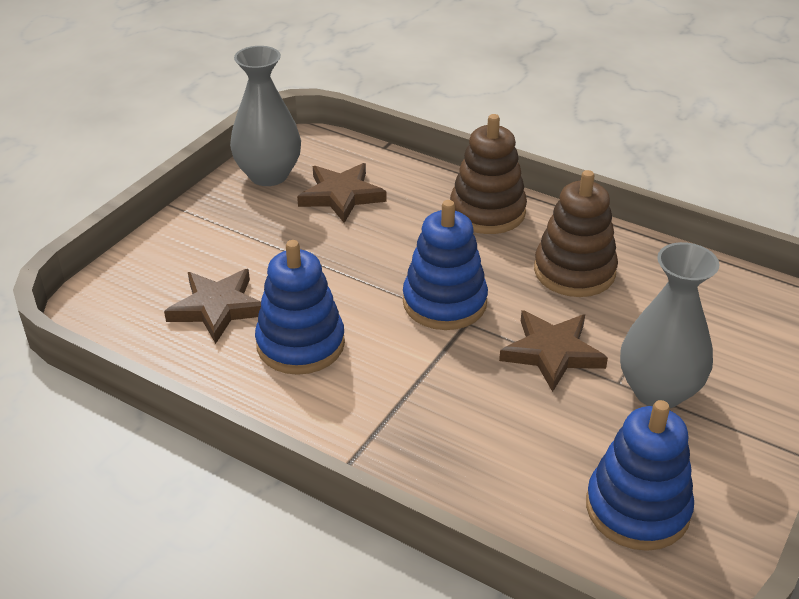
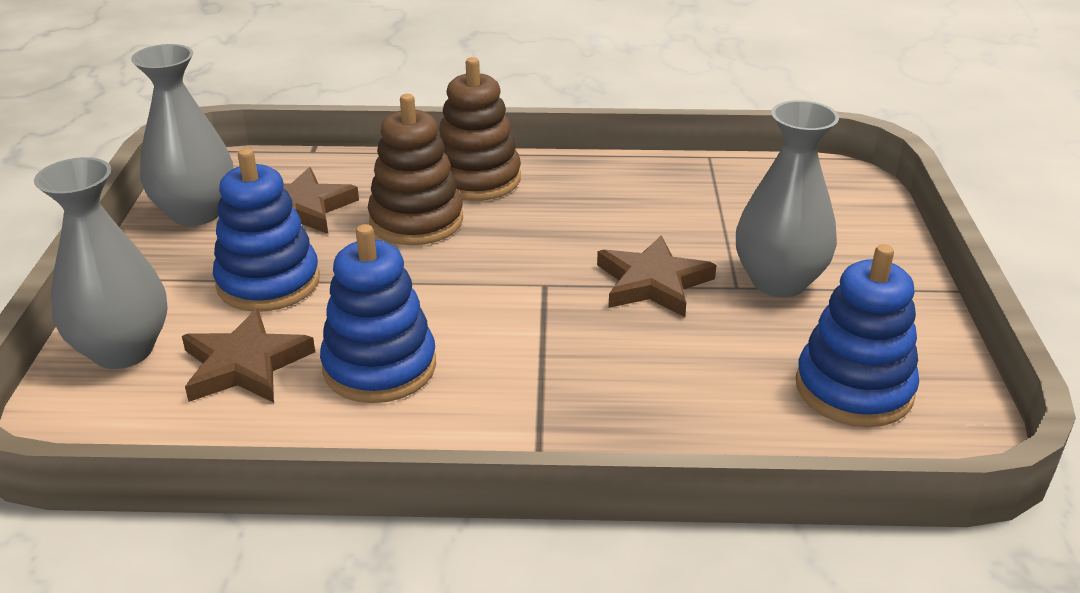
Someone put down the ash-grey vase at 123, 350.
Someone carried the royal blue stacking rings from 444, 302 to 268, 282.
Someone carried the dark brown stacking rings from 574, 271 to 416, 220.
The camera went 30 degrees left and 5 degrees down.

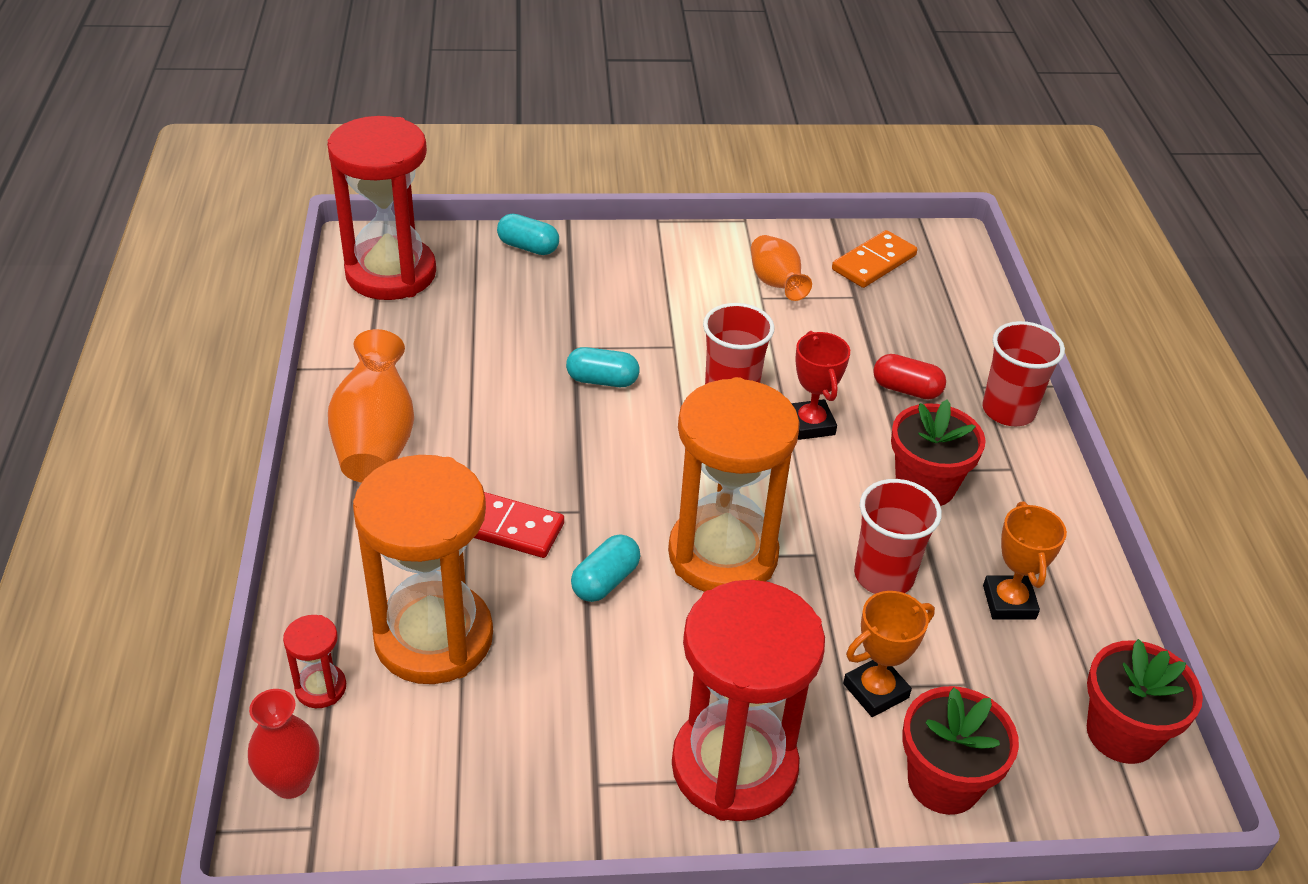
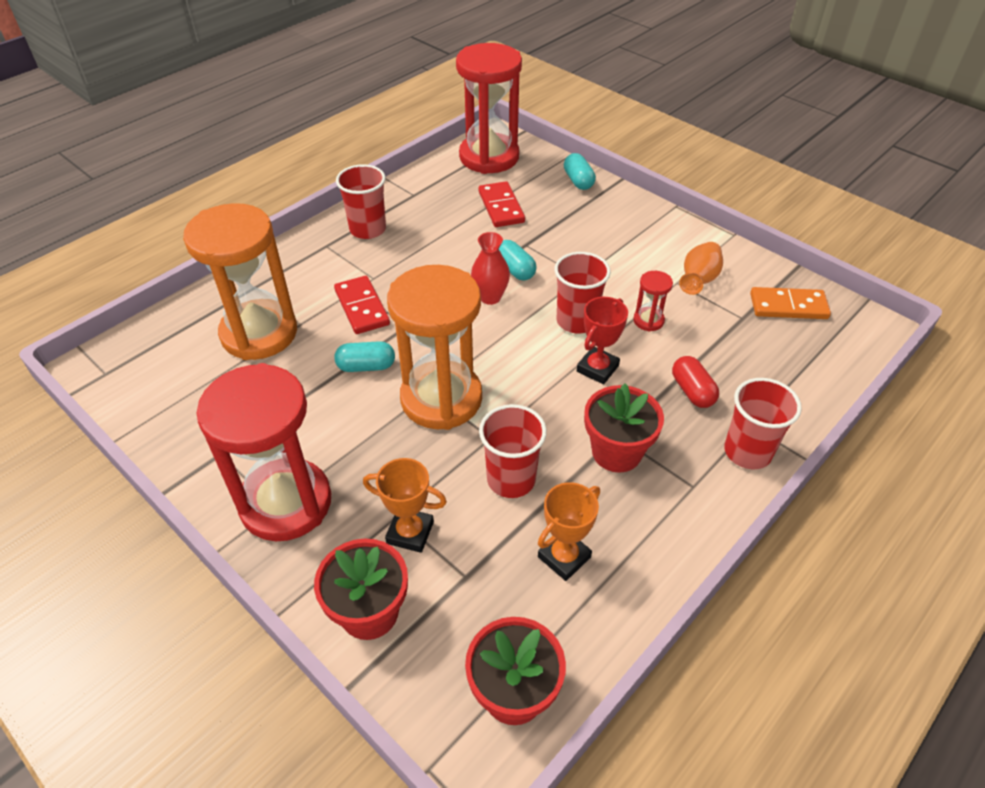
Someone put down the red domino piece at 501, 207.
Someone carried the red vase from 291, 782 to 490, 297.
Someone carried the red sand timer from 321, 688 to 648, 320.
Someone swapped the orange-coloured vase at 376, 440 for the red cup at 368, 229.
The camera went 50 degrees right and 5 degrees up.

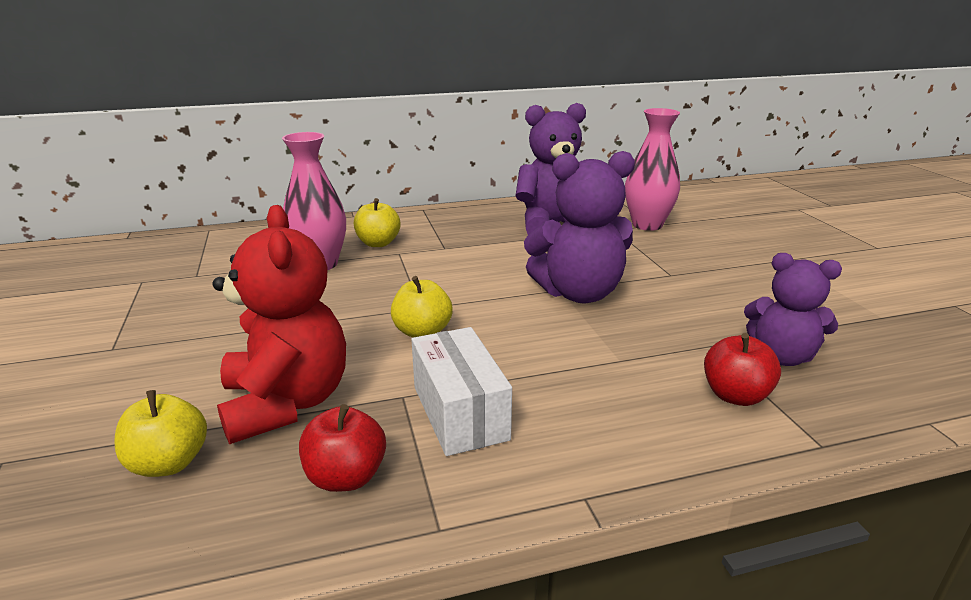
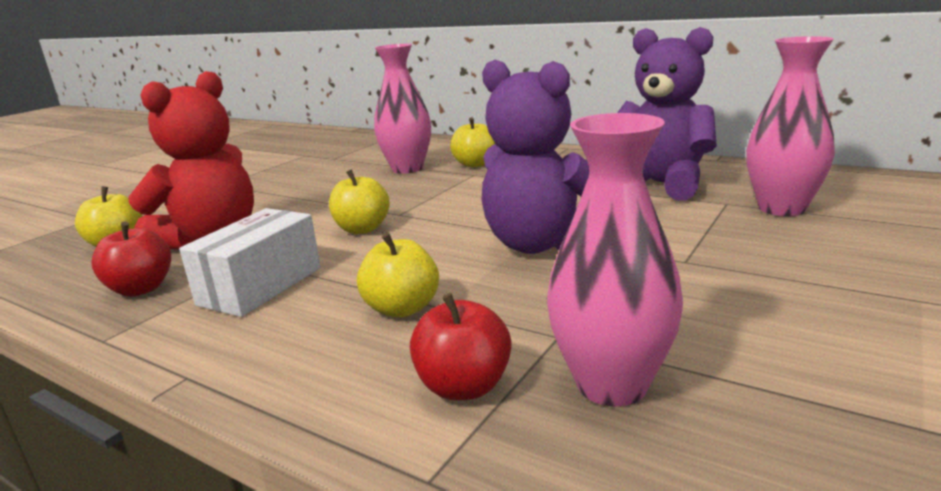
Someone put down the yellow apple at 402, 308.
Someone swapped the purple stuffed bear at 781, 356 for the rose-pink vase at 612, 384.
The camera went 50 degrees right and 5 degrees down.

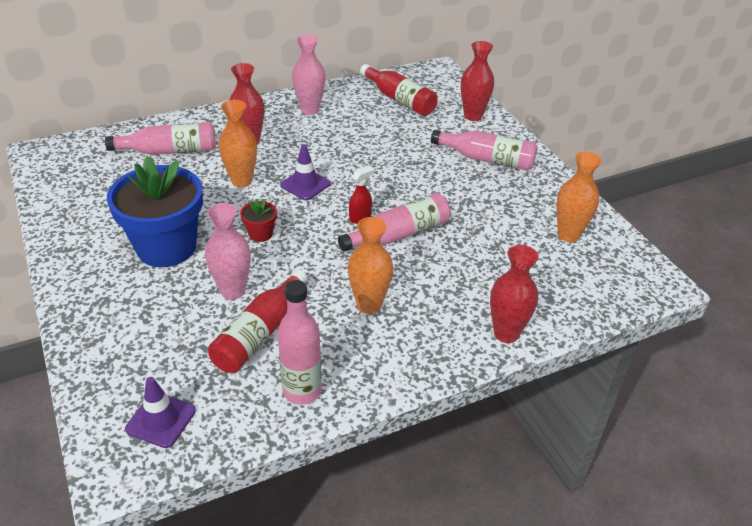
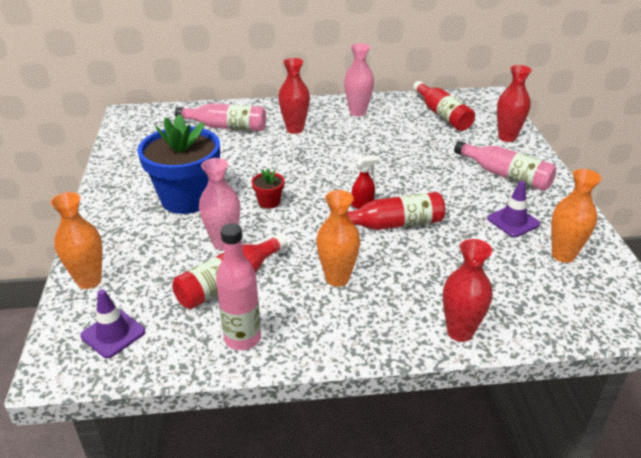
Someone carried the orange-coloured vase from 241, 181 to 89, 281.
Someone carried the purple safety cone from 305, 184 to 513, 221.
Someone repainted the rose-pink drink bottle at 399, 234, which became the red drink bottle at 392, 224.
The camera went 20 degrees right and 5 degrees down.

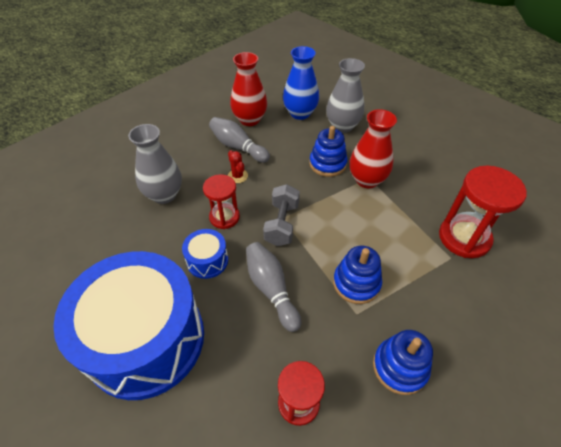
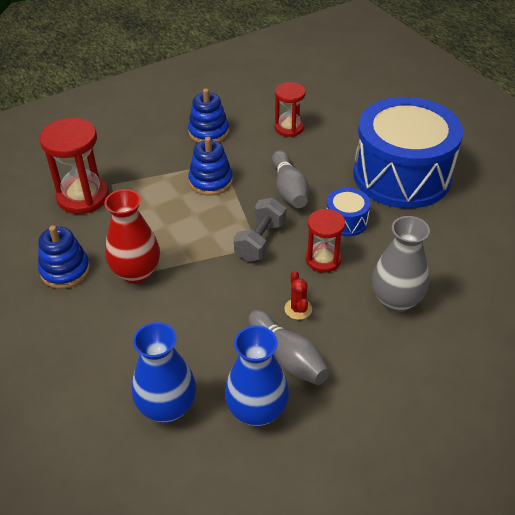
Someone took away the ash-grey vase at 342, 126.
Someone carried the royal blue stacking rings from 327, 164 to 65, 270.
Someone repainted the red vase at 250, 120, which became the royal blue vase at 257, 411.
The camera went 165 degrees left and 5 degrees down.

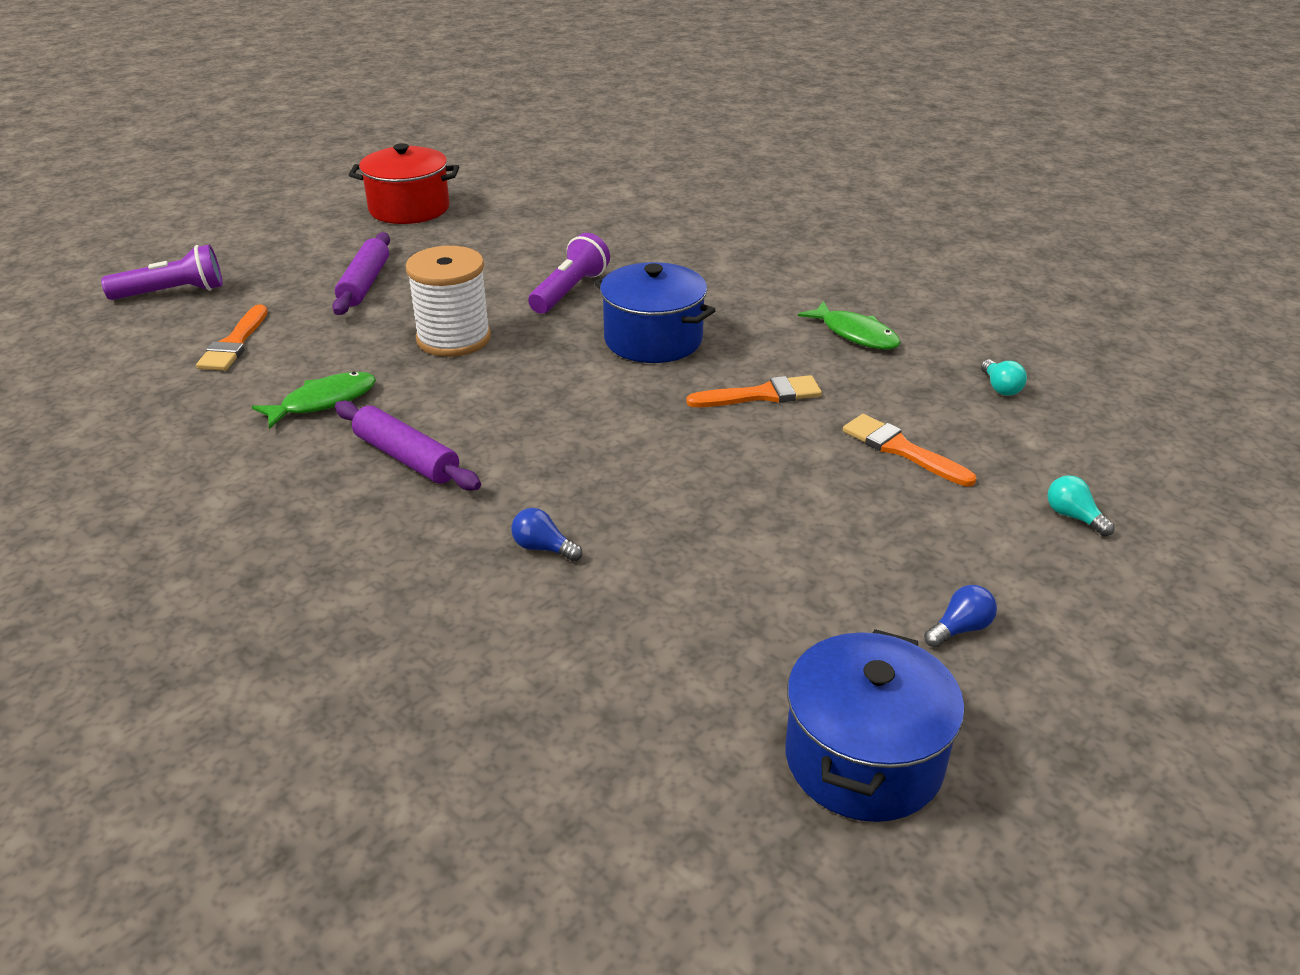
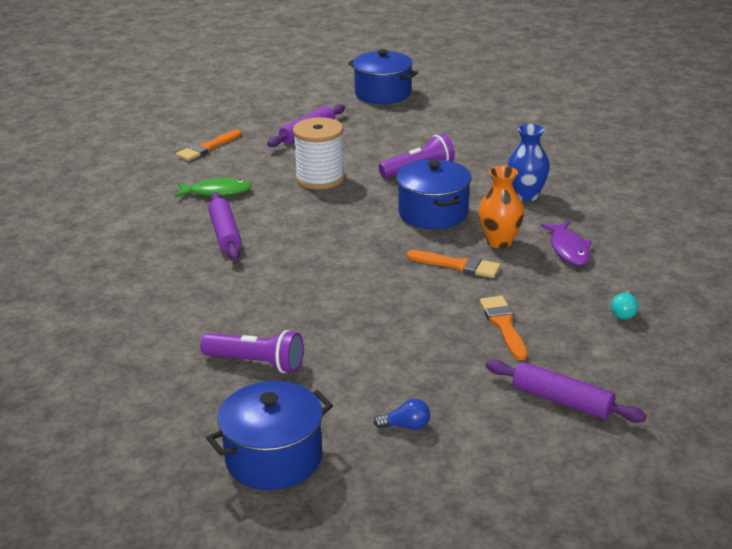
Someone took away the royal blue bulb at 543, 548.
Someone put down the orange-coloured vase at 499, 242.
Someone put down the royal blue vase at 526, 196.
Someone carried the purple torch from 172, 293 to 256, 363.
Someone swapped the aqua bulb at 1073, 517 for the purple dough roller at 562, 400.
Someone repainted the red stockpot at 409, 209, which became the royal blue stockpot at 383, 94.
Someone repainted the green fish figure at 855, 334, which became the purple fish figure at 568, 249.
The camera went 35 degrees right and 5 degrees down.

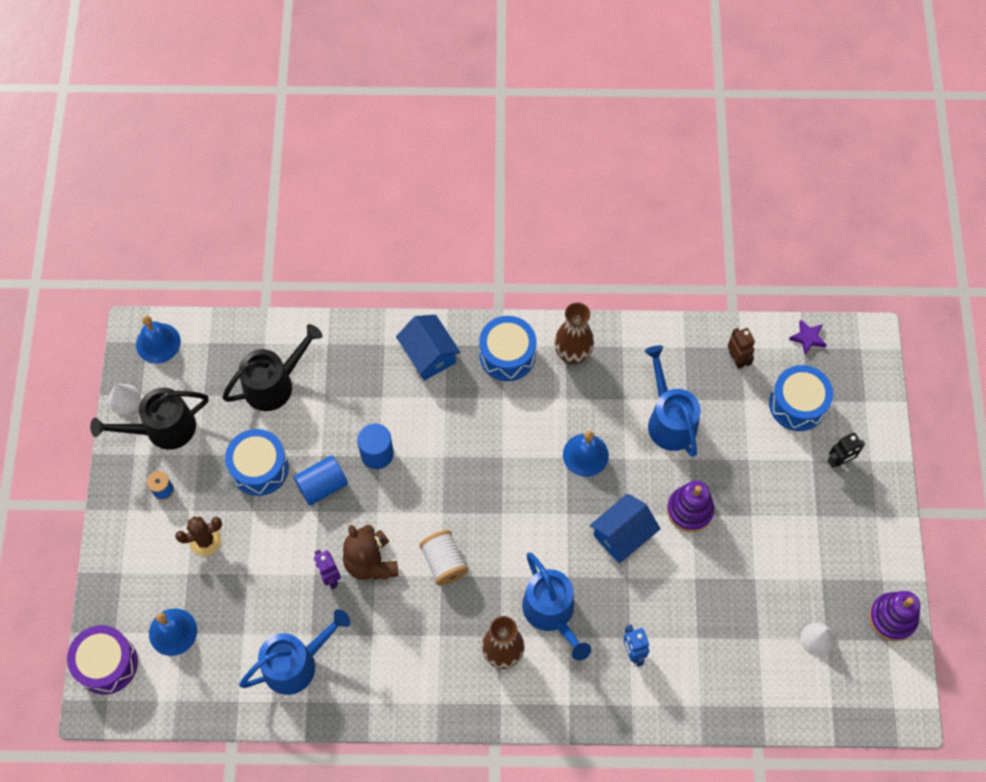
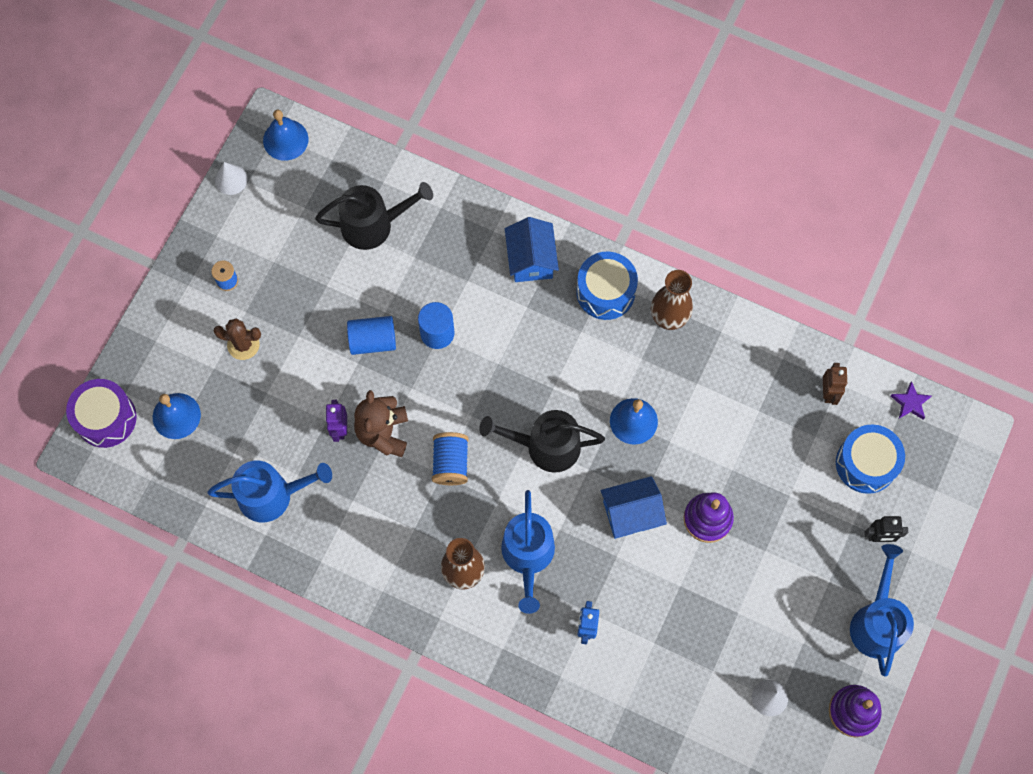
Someone took away the royal blue snare drum at 259, 468.
Someone carried the black watering pot from 163, 429 to 546, 446.
Someone carried the royal blue watering pot from 669, 420 to 877, 622.
Someone repainted the pure white spool at 444, 562, which became the royal blue spool at 451, 463.
The camera went 25 degrees right and 5 degrees up.

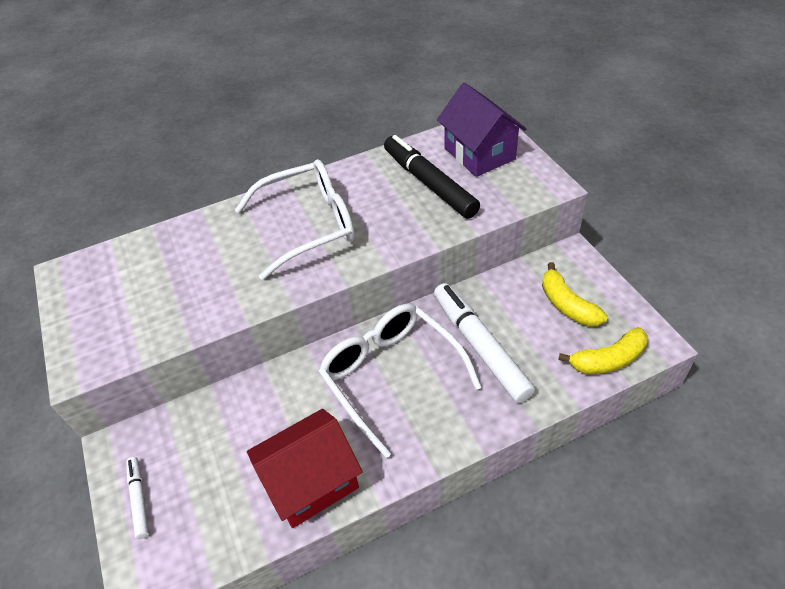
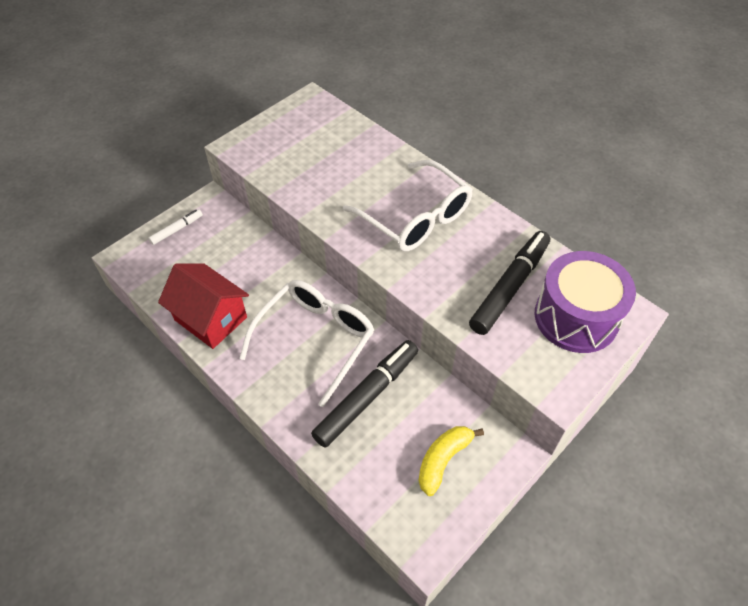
Someone took away the yellow banana fruit at 608, 359.
Someone swapped the purple cottage at 479, 154 for the purple snare drum at 576, 317.
Someone repainted the pure white marker at 480, 346, which became the black marker at 367, 396.
The camera went 65 degrees right and 5 degrees up.

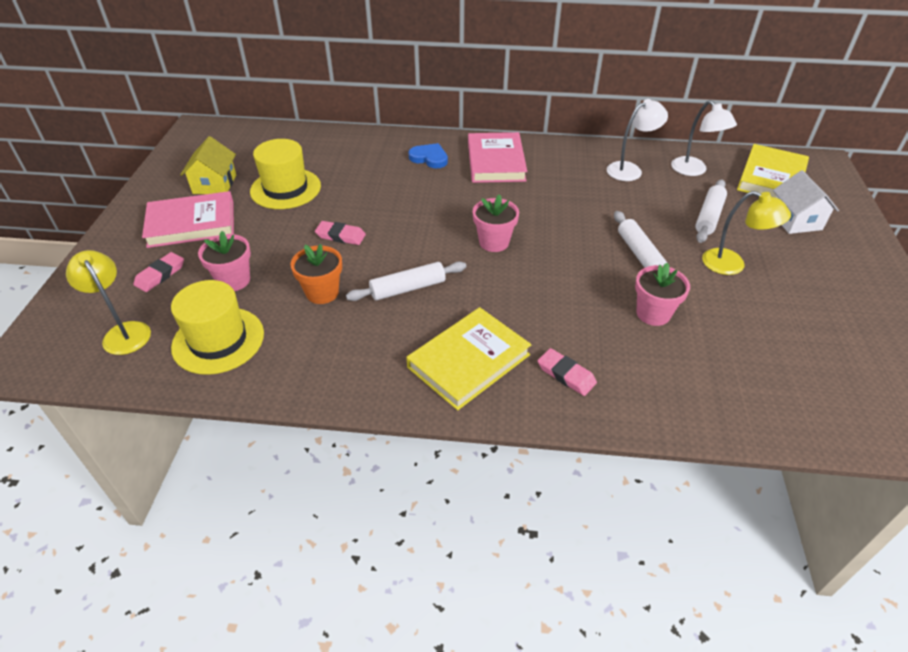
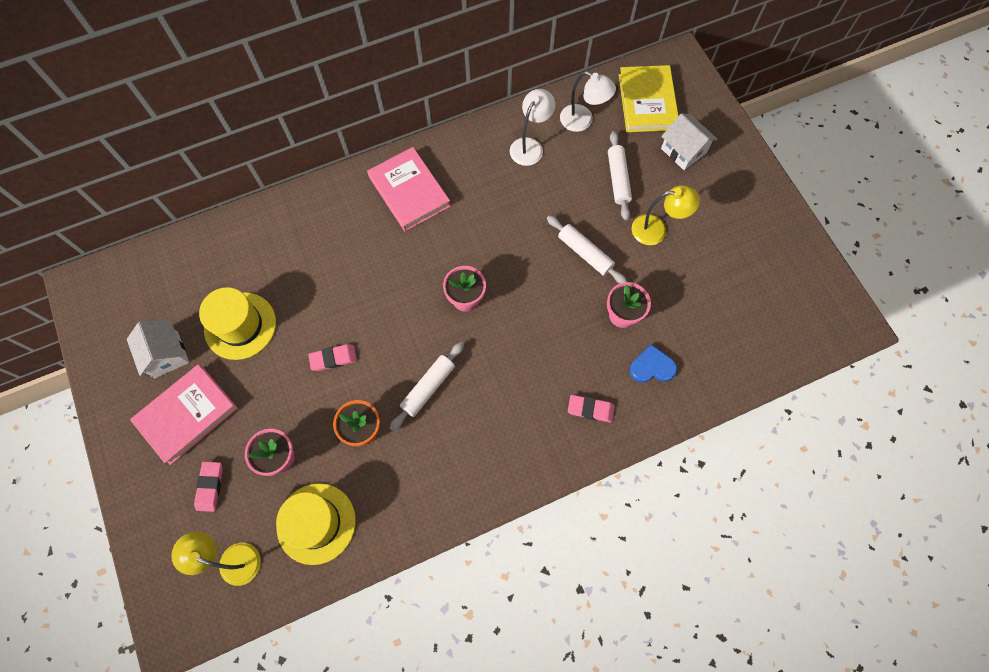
Someone took away the yellow book at 469, 361.
Someone carried the royal blue heart from 429, 158 to 652, 367.
Someone repainted the yellow cottage at 214, 184, which became the pure white cottage at 166, 354.
The camera went 30 degrees left and 25 degrees up.

